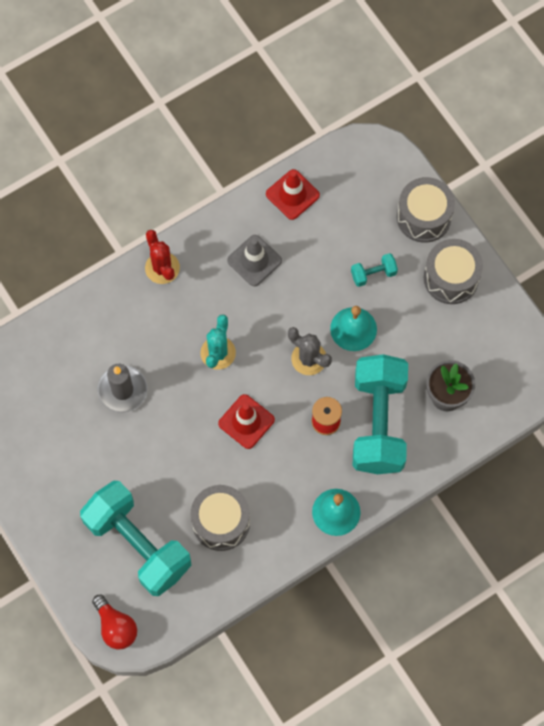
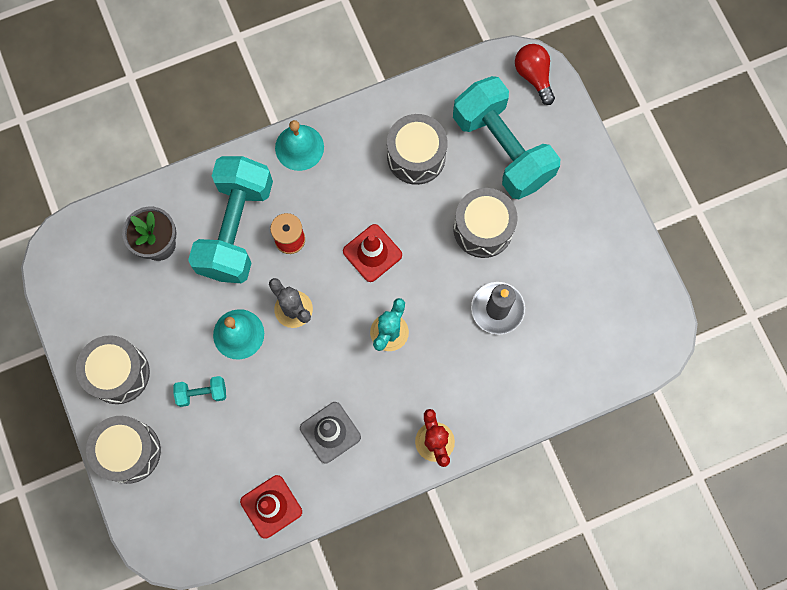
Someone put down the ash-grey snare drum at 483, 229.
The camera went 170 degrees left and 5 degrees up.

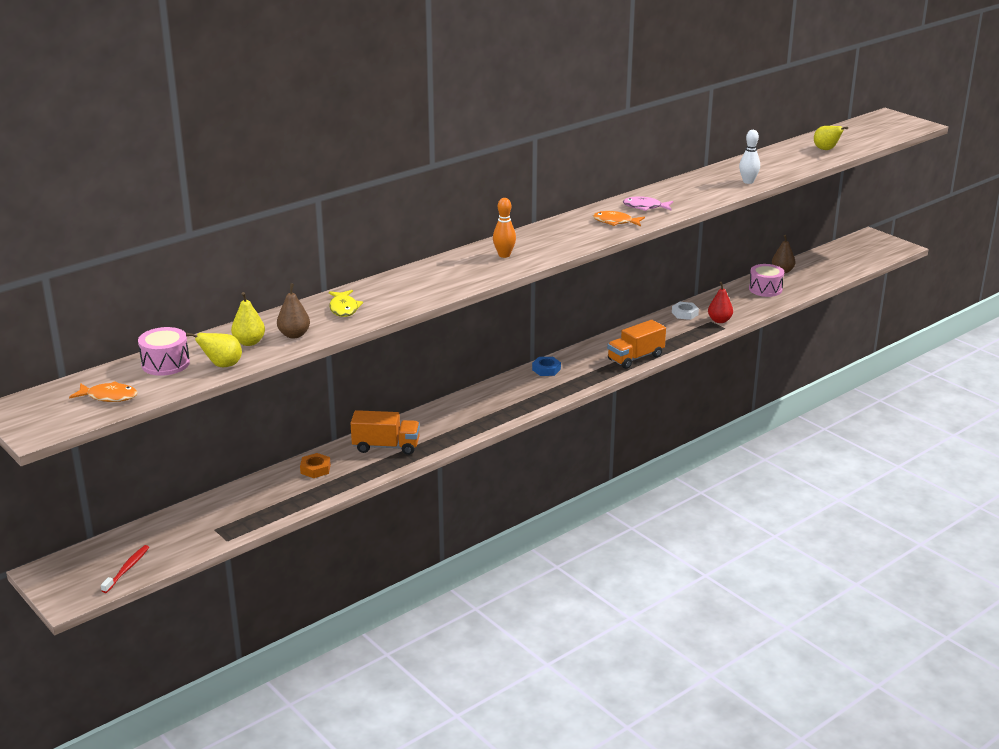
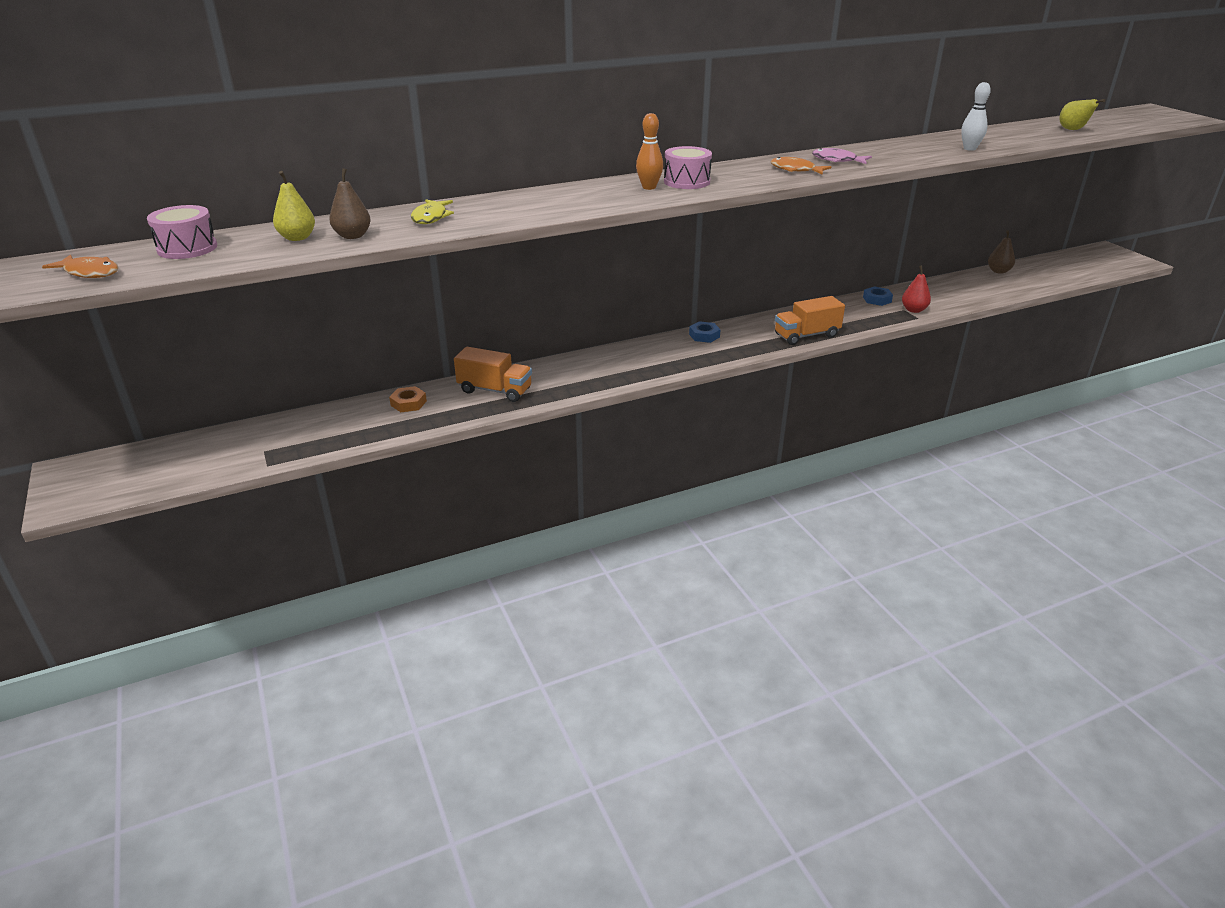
Someone took away the red tooth brush at 127, 569.
Someone took away the yellow toy pear at 222, 365.
Someone carried the rose-pink snare drum from 765, 289 to 687, 182.
Someone repainted the pure white hex nut at 685, 314, which became the royal blue hex nut at 877, 299.
The camera went 15 degrees right and 5 degrees up.

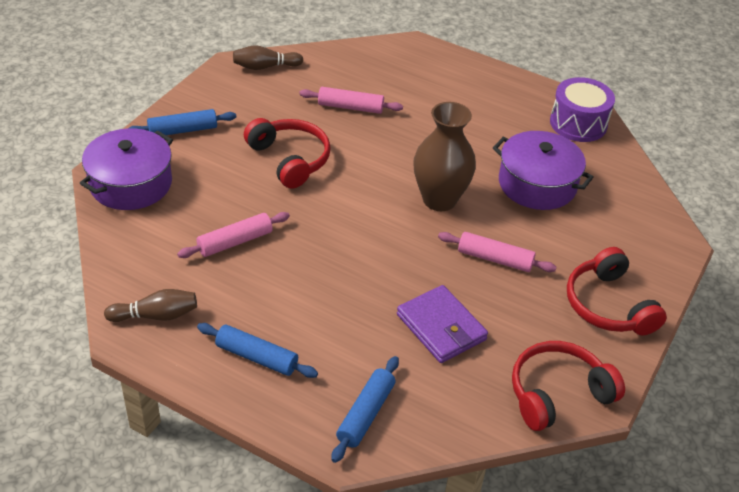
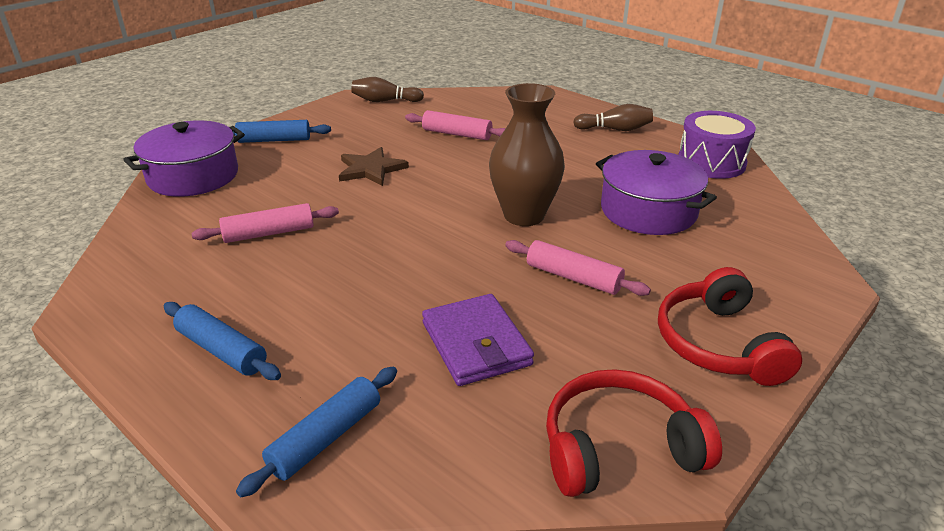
Someone carried the dark brown skittle from 155, 315 to 615, 129.
Someone swapped the red headphones at 290, 159 for the dark brown five-pointed star at 371, 169.
The camera went 15 degrees right and 10 degrees down.

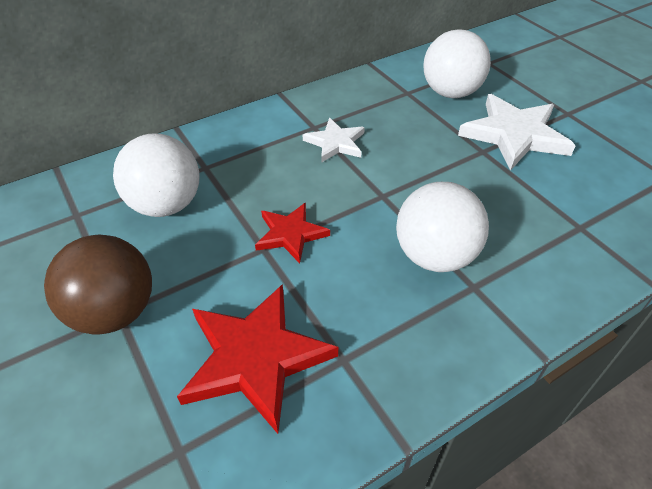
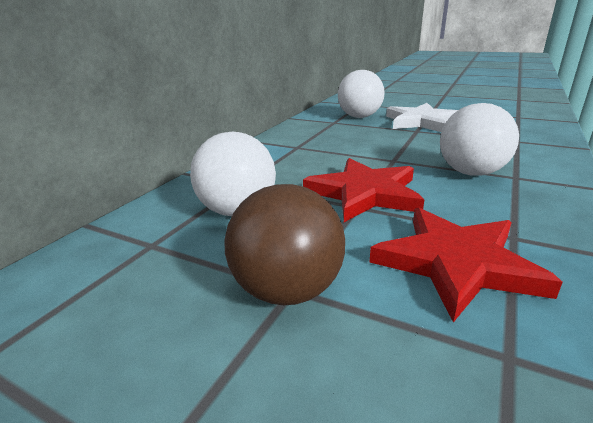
Someone took away the pure white five-pointed star at 335, 143.
Someone scaled the red five-pointed star at 290, 234 by 1.73.
The camera went 30 degrees left and 20 degrees down.

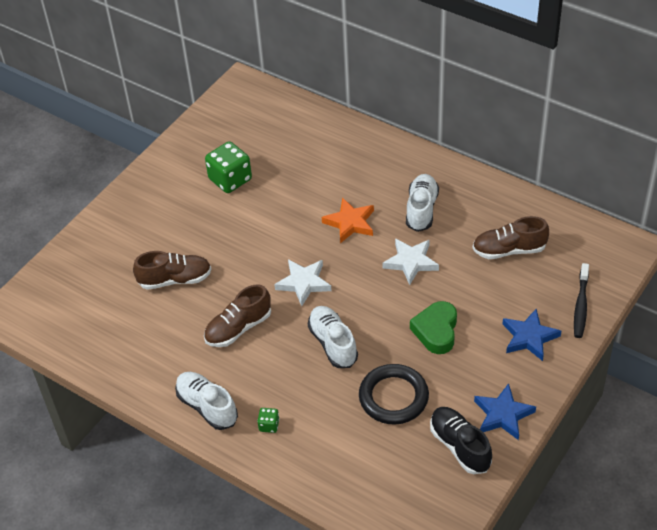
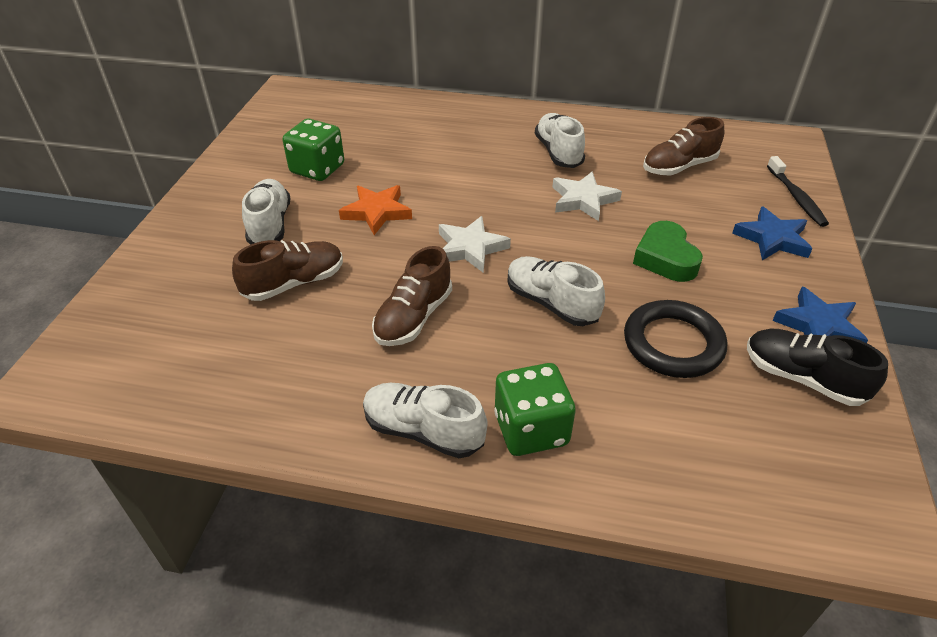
Someone put down the pure white shoe at 270, 225.
Someone carried the orange-coloured five-pointed star from 350, 223 to 377, 212.
Someone scaled the green dice at 269, 425 by 2.14.
The camera went 25 degrees left and 5 degrees down.

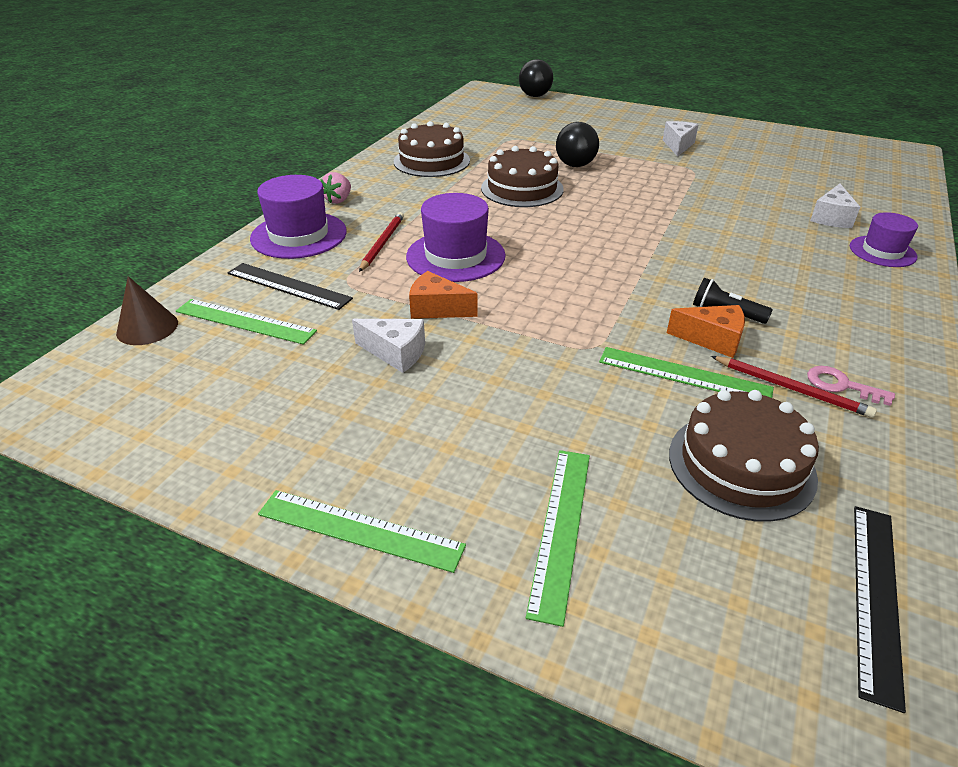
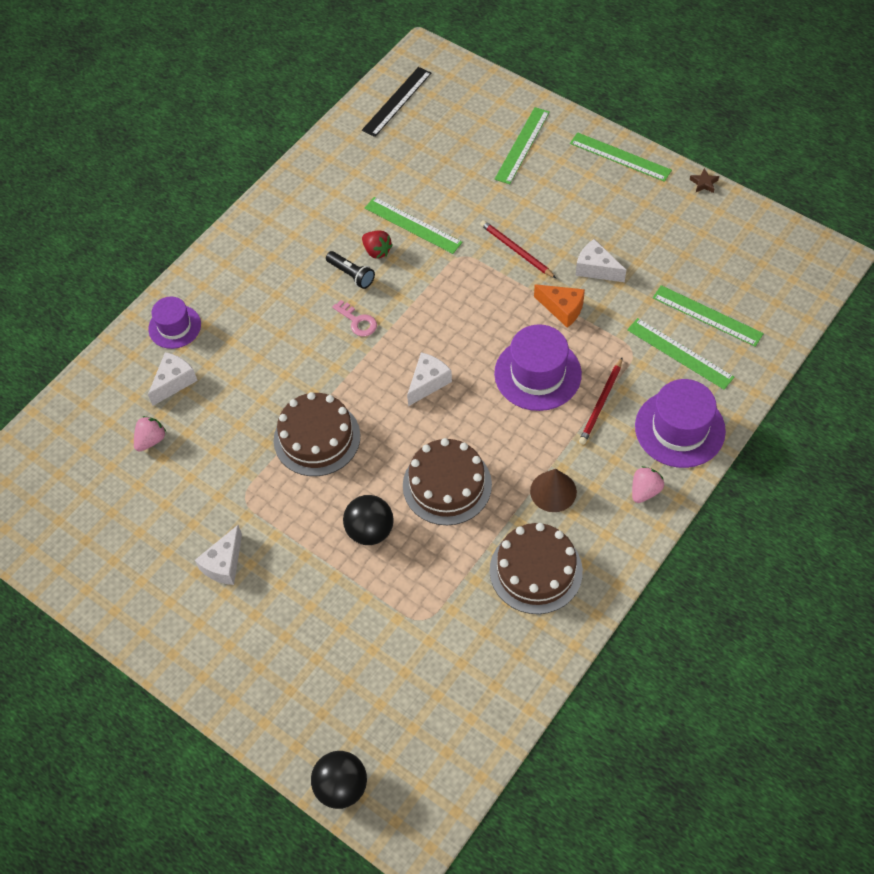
Someone put down the rose-pink berry at 151, 440.
Someone put down the pure white piece of cheese at 428, 383.
Someone put down the dark brown five-pointed star at 704, 183.
Someone carried the dark brown cone from 147, 327 to 553, 491.
Someone carried the dark brown gateau from 741, 465 to 317, 438.
Someone carried the red lead pencil from 791, 388 to 516, 250.
Someone carried the rose-pink key from 841, 385 to 357, 321.
Someone swapped the orange-coloured piece of cheese at 712, 340 for the red berry at 377, 251.
Someone repainted the black measuring stick at 288, 286, which became the green measuring stick at 679, 353.
The camera went 165 degrees left and 20 degrees up.

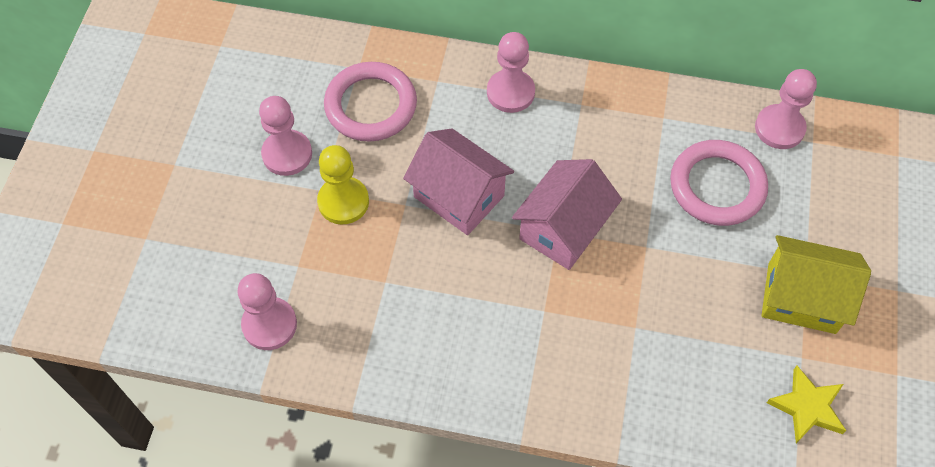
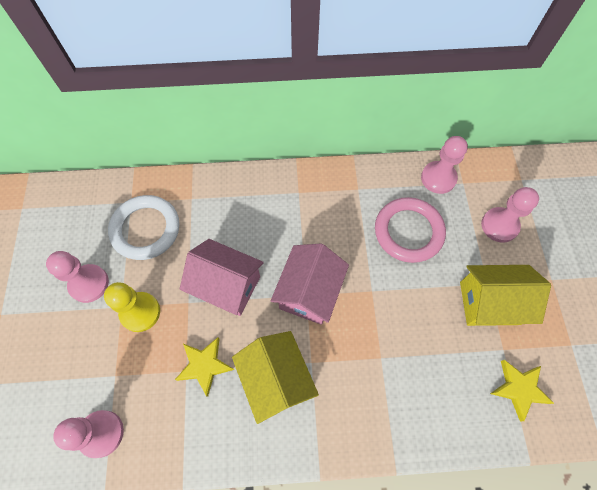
Someone put down the yellow five-pointed star at 204, 365.
Someone put down the yellow cottage at 276, 379.
Someone carried the rose-pink chess pawn from 510, 92 to 499, 225.
Someone repainted the rose-pink ring at 371, 105, which became the pure white ring at 146, 229.
The camera went 15 degrees left and 5 degrees up.

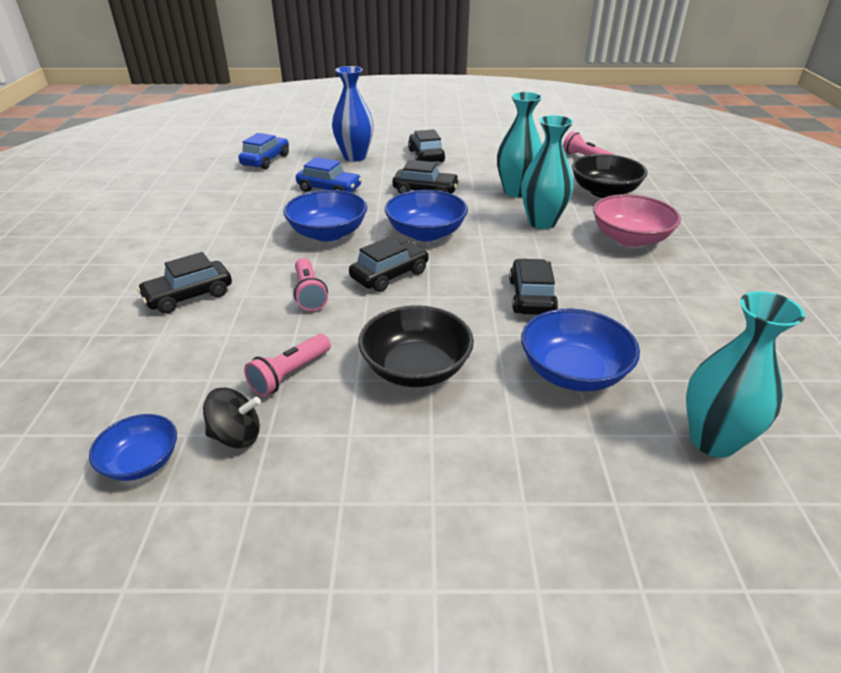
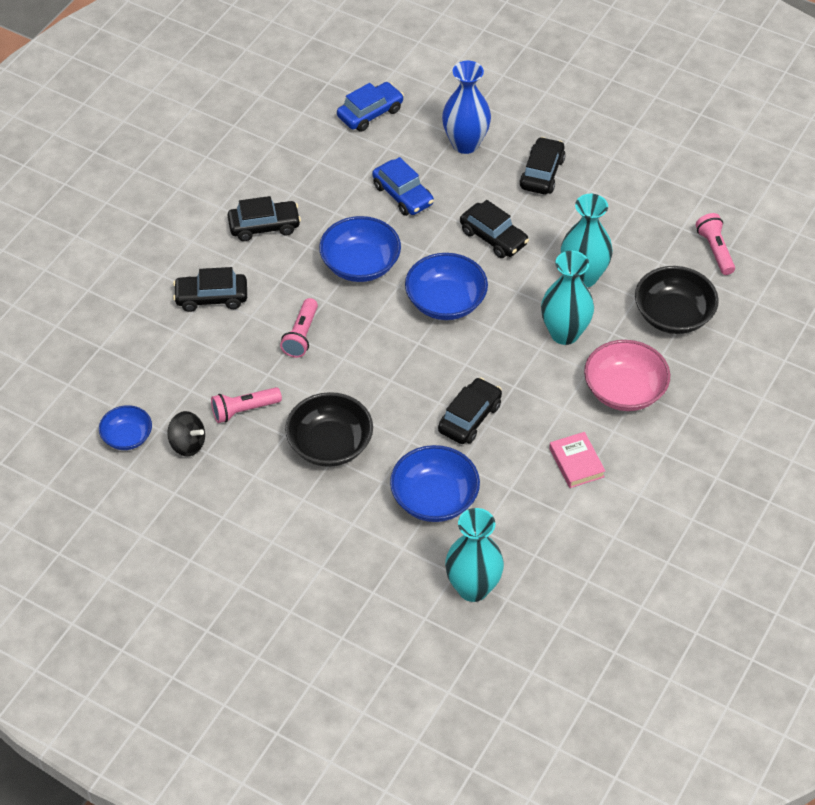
Someone put down the rose-pink book at 576, 463.
Someone carried the black automobile from 390, 275 to 264, 226.
The camera went 30 degrees right and 15 degrees up.

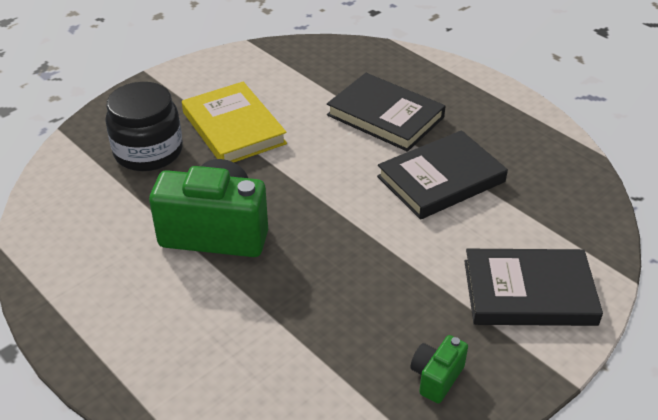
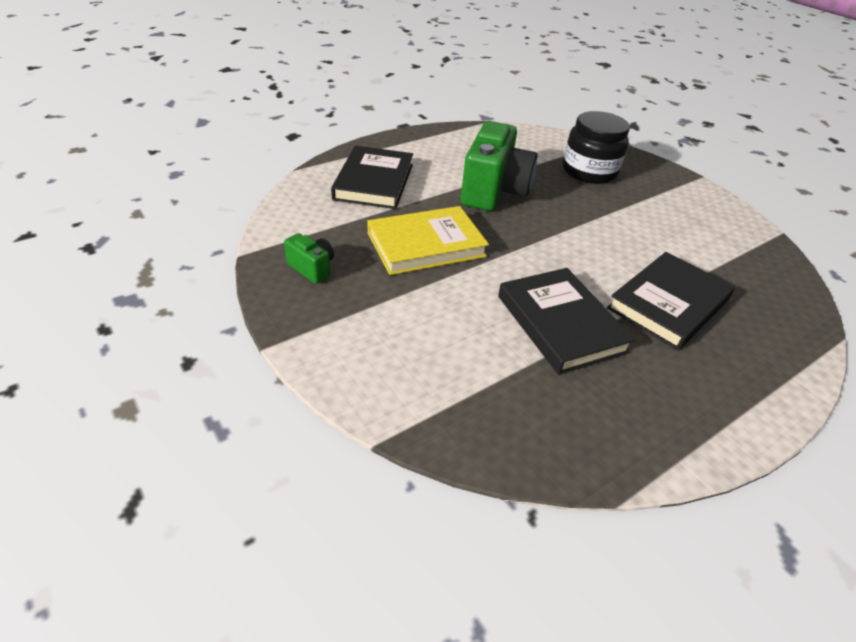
Someone carried the yellow book from 233, 128 to 426, 244.
Someone carried the black book from 529, 292 to 374, 182.
The camera went 95 degrees right and 0 degrees up.

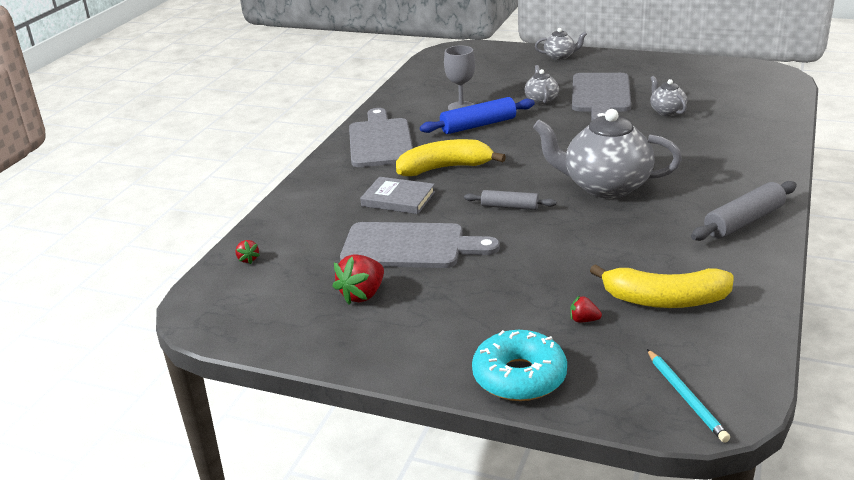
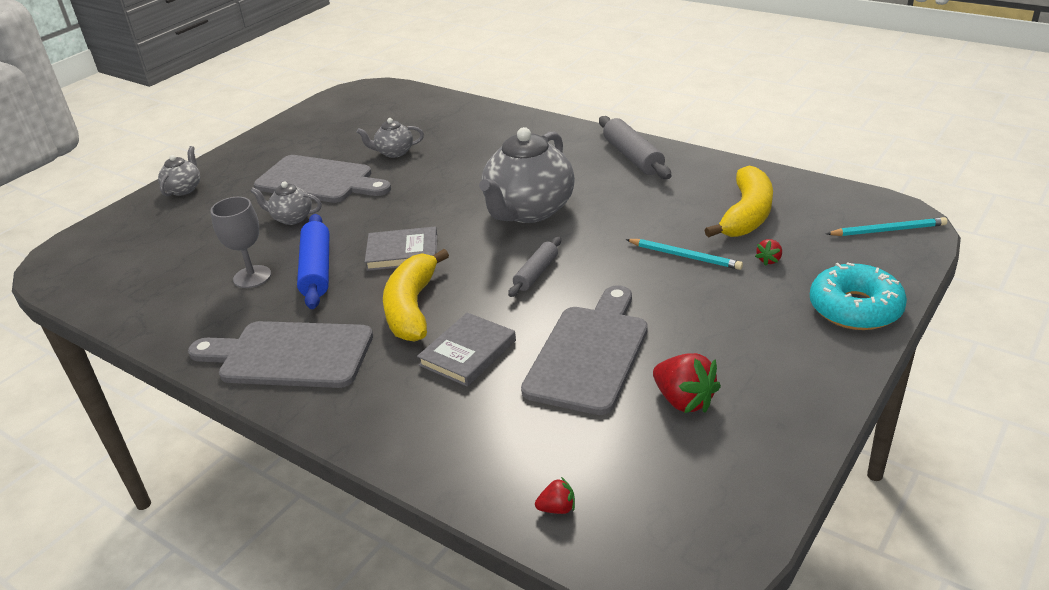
Someone put down the ash-grey book at 402, 252.
Someone put down the aqua lead pencil at 685, 256.
The camera went 75 degrees left and 5 degrees up.

